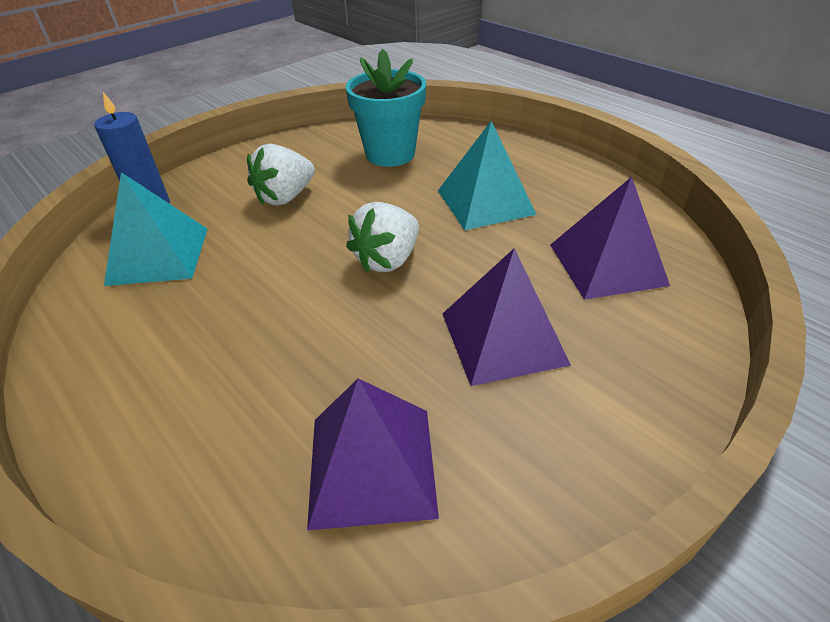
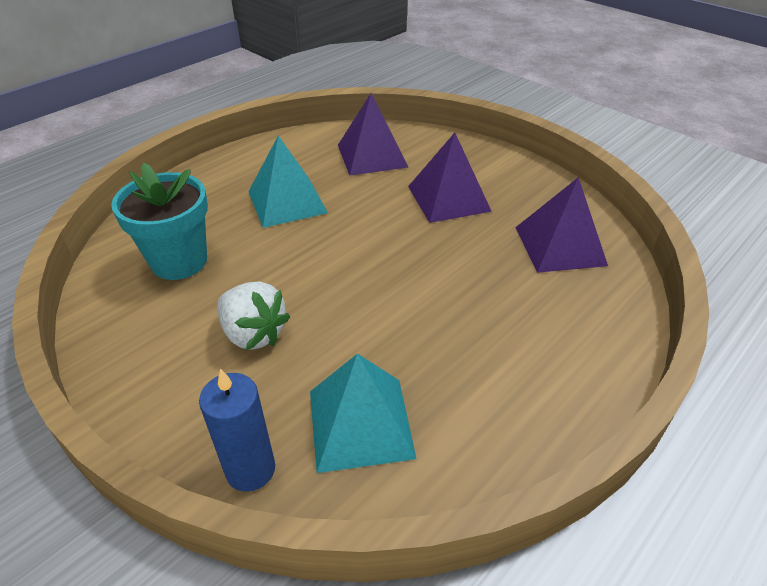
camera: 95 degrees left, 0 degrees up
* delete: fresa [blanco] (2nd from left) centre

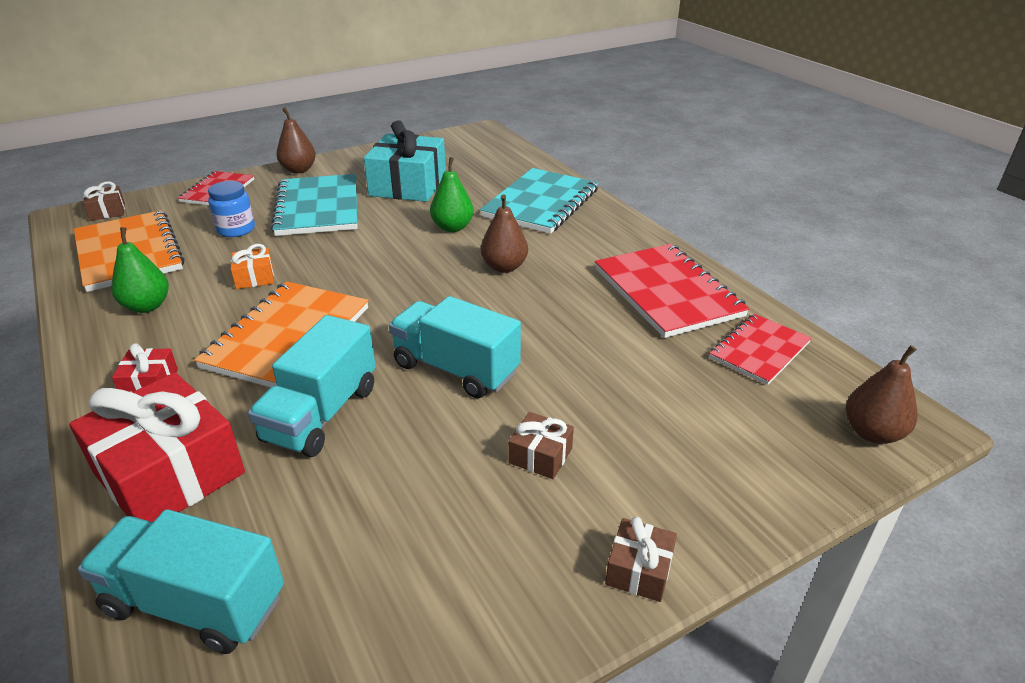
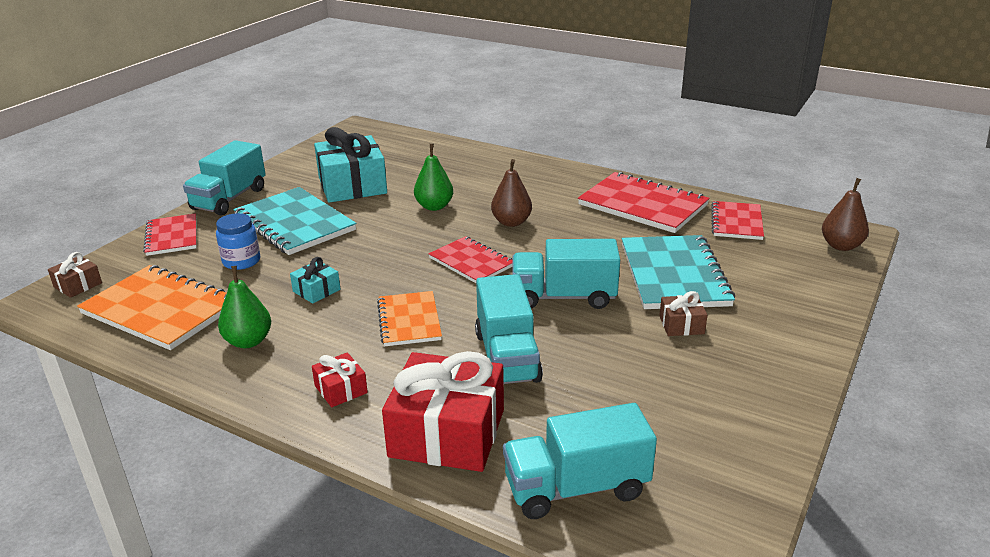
camera: 30 degrees left, 5 degrees down
* delete: regalo [marrón] (3rd from left) bottom centre
* insert: cuaderno [rojo] (2nd from left) centre
* move: cuaderno [turquesa] (2nd from left) top centre to middle right
* replace: pera [marrón] (1st from left) top left to camión [turquesa] (1st from left) top left
* recolor: regalo [naranja] middle left to regalo [turquesa] (1st from left) middle left
* resize: cuaderno [naranja] (2nd from left) middle left = centre x0.61

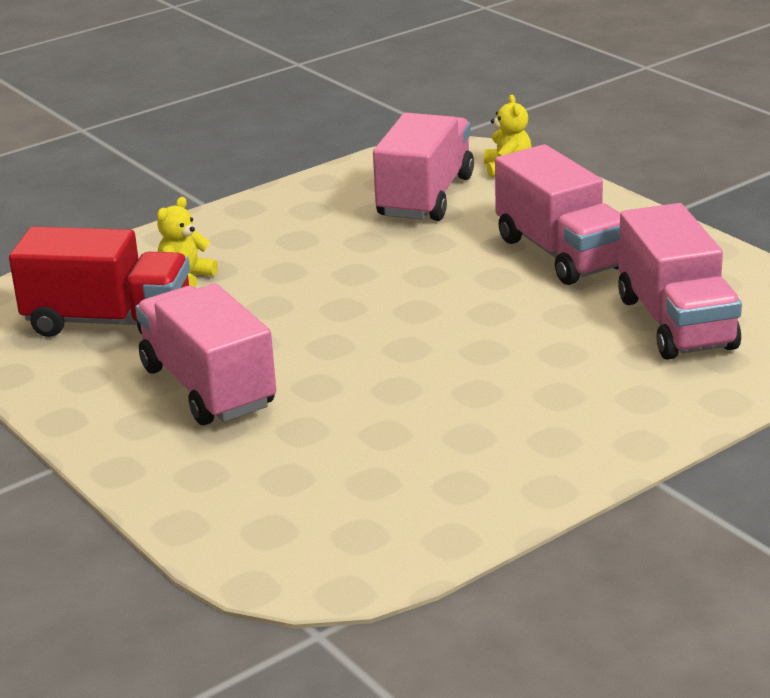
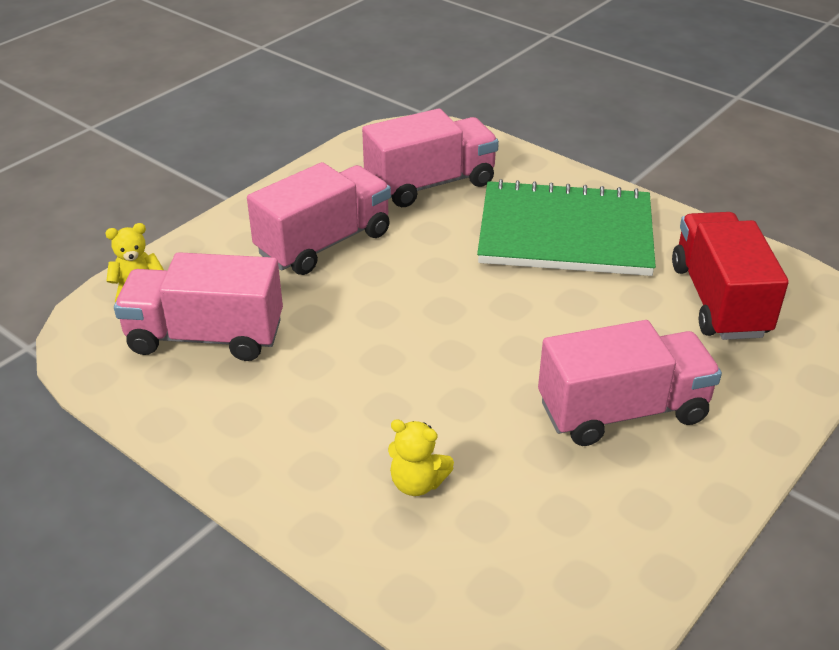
camera: 105 degrees left, 10 degrees up
* insert: cuaderno [verde] middle right
* move: camión [rojo] middle left to middle right
* rotate: camión [rosa] (1st from left in the first image) middle left = middle right 150 degrees counterclockwise

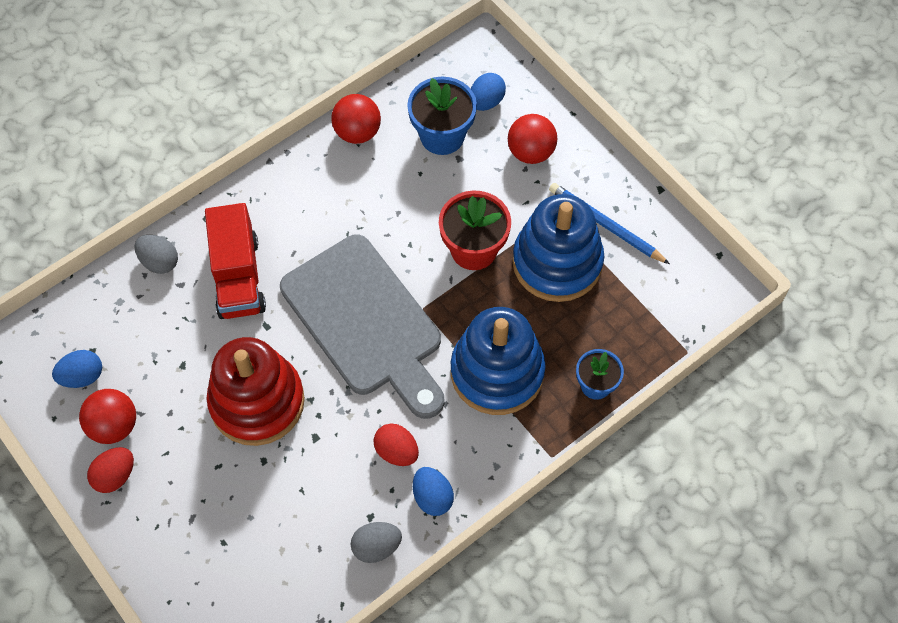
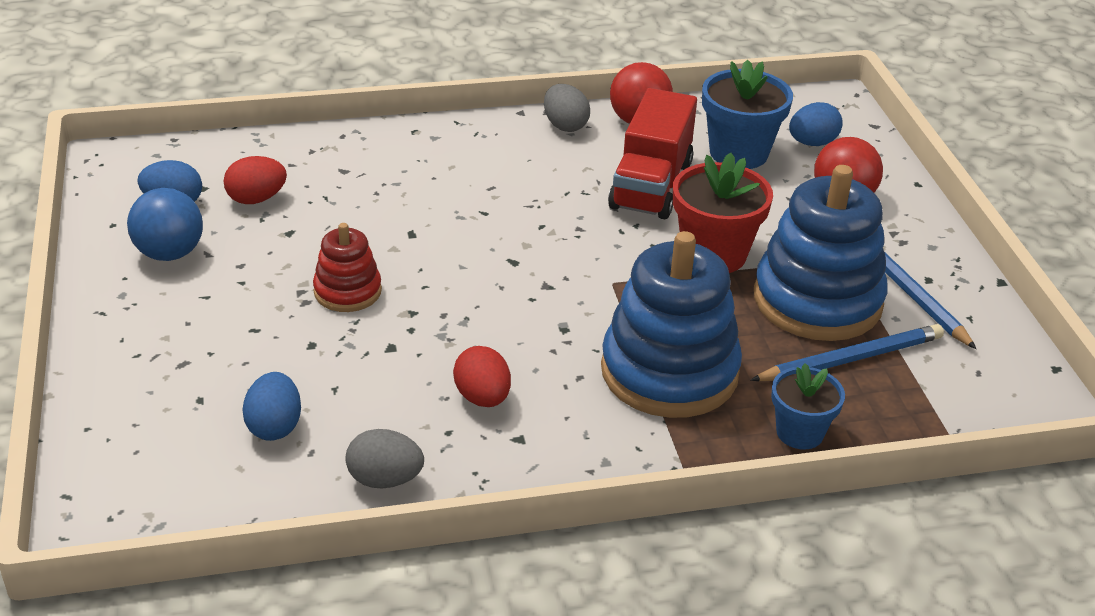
camera: 25 degrees right, 25 degrees down
* delete: tabla de cortar [gris] centre
* insert: lápiz [azul] (1st from left) middle right
* move: huevo [rojo] (1st from left) bottom left to top left
* move: huevo [gris] (1st from left in the first image) middle left to huevo [gris] (2nd from left) top centre
* move: camión [rojo] middle left to top centre
* move: huevo [azul] (2nd from left) bottom centre to middle left
* recolor: pelota [rojo] (1st from left) bottom left to pelota [azul] middle left
* resize: juguete apilable [rojo] middle left = middle left x0.52

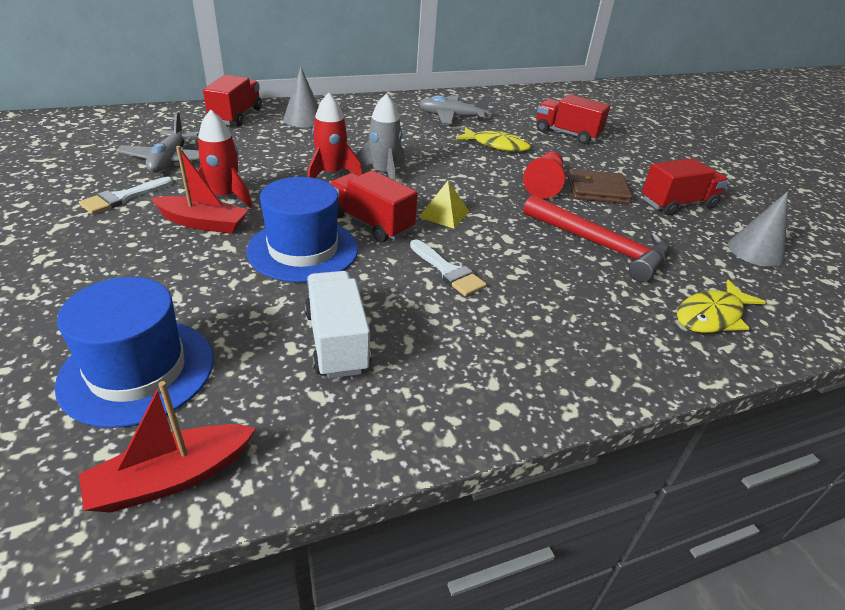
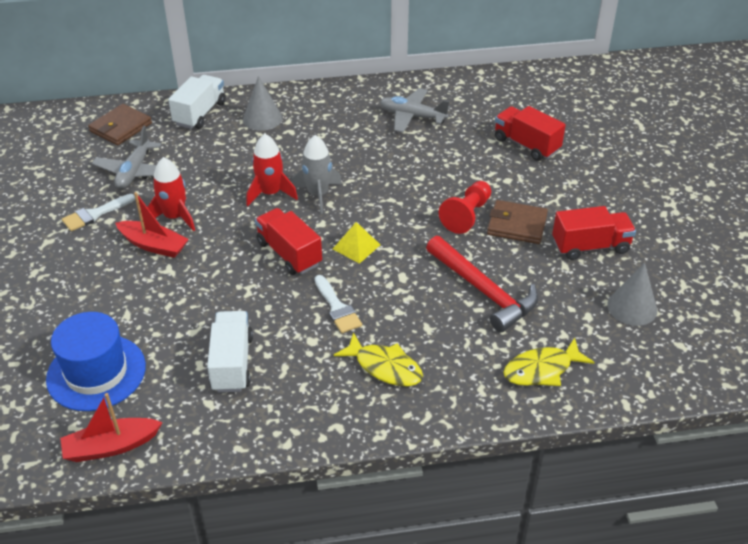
camera: 15 degrees right, 5 degrees up
* delete: sombrero [azul] (2nd from left) centre
* insert: cartera [marrón] (1st from left) top left
* move: pez [amarillo] (1st from left) top centre to centre
* recolor: camión [rojo] (1st from left) top left to camión [blanco] (1st from left) top left

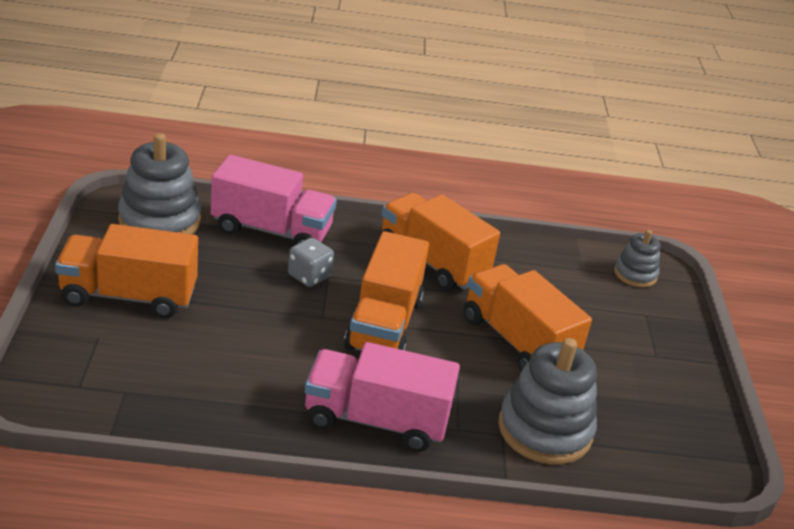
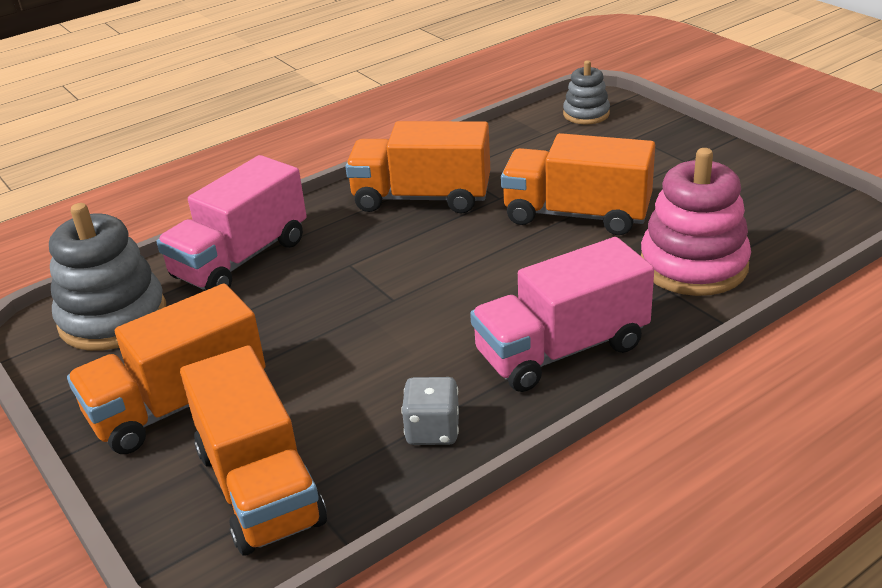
camera: 30 degrees left, 0 degrees up
* move: dado [gris] centre to bottom centre
* move: camión [naranja] (2nd from left) centre to bottom left
* recolor: juguete apilable [gris] (2nd from left) bottom right to juguete apilable [rosa] middle right
* rotate: camión [rosa] (1st from left) centre = middle left 150 degrees clockwise

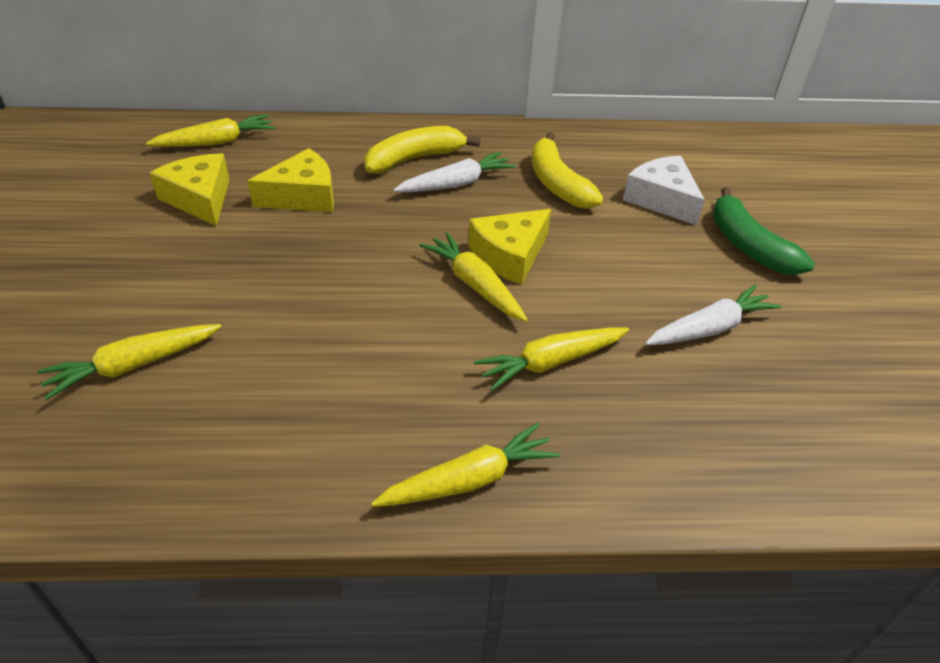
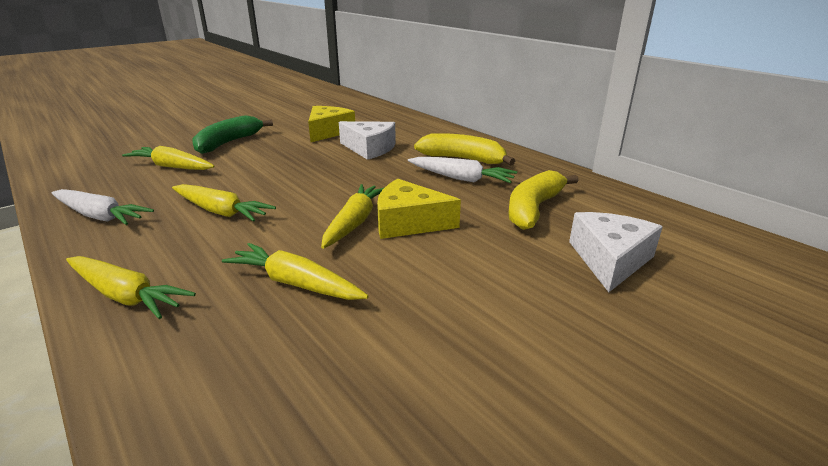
camera: 55 degrees right, 15 degrees down
* move: zanahoria [amarillo] (2nd from left in the first image) top left to zanahoria [amarillo] (3rd from left) middle left
* move: zanahoria [blanco] (2nd from left in the first image) middle right to zanahoria [blanco] (1st from left) middle left
* move: plátano [verde] middle right to top left
* recolor: queso [amarillo] (2nd from left) top left to queso [blanco] (1st from left) top centre

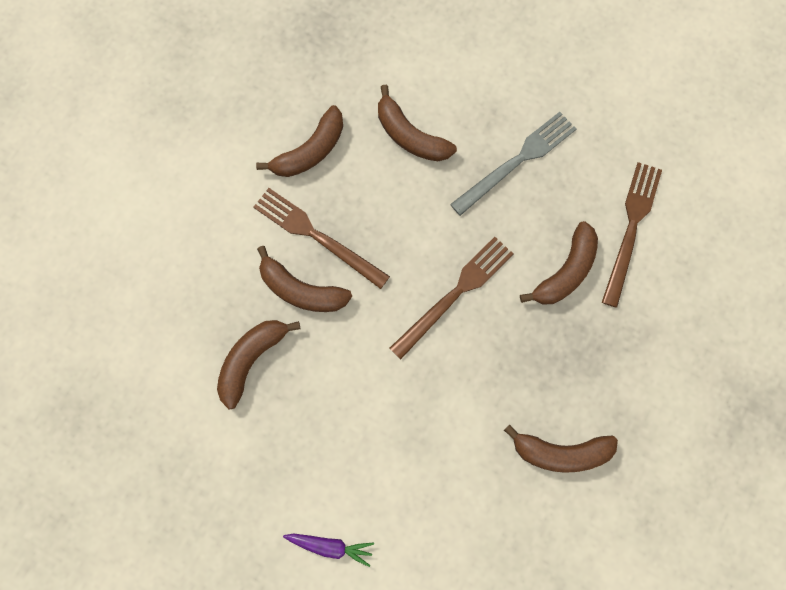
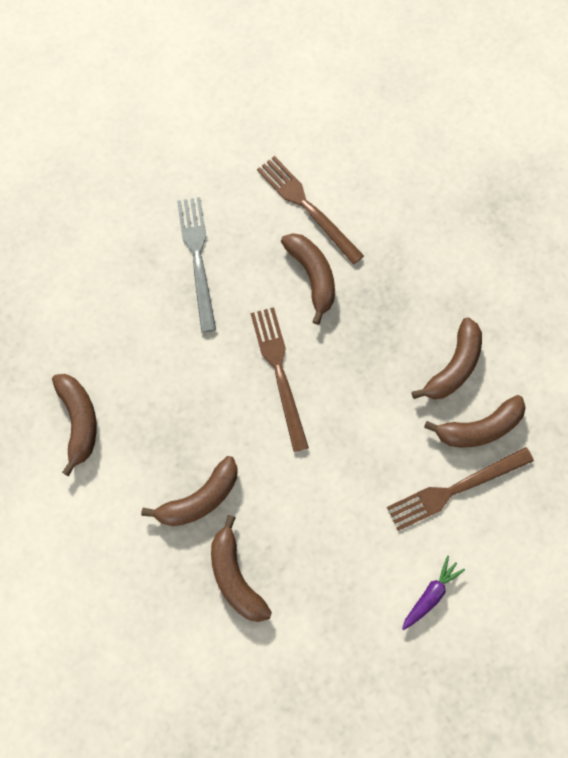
camera: 60 degrees left, 0 degrees up
* move: tenedor [marrón] (1st from left in the first image) centre to tenedor [marrón] (3rd from left) middle right
* move: plátano [marrón] (4th from left in the first image) top centre to plátano [marrón] (6th from left) middle right

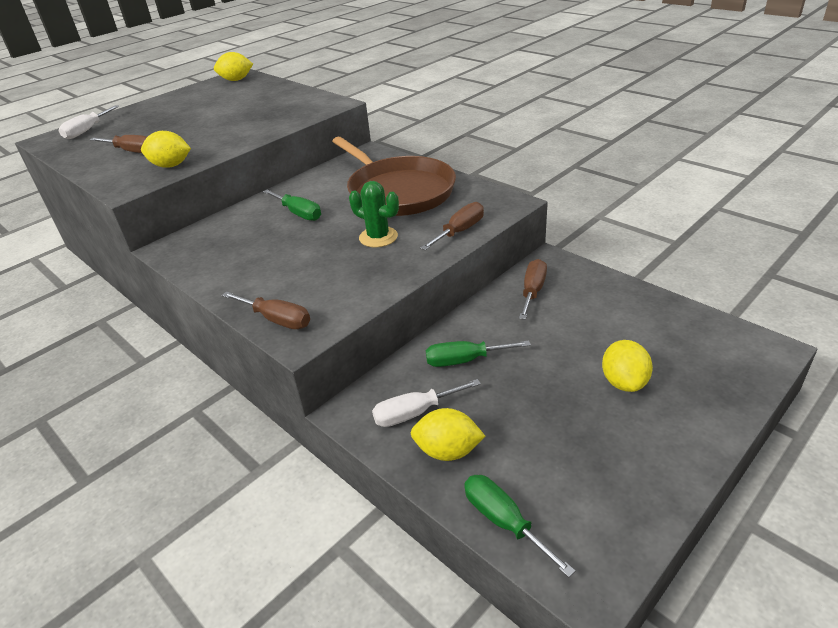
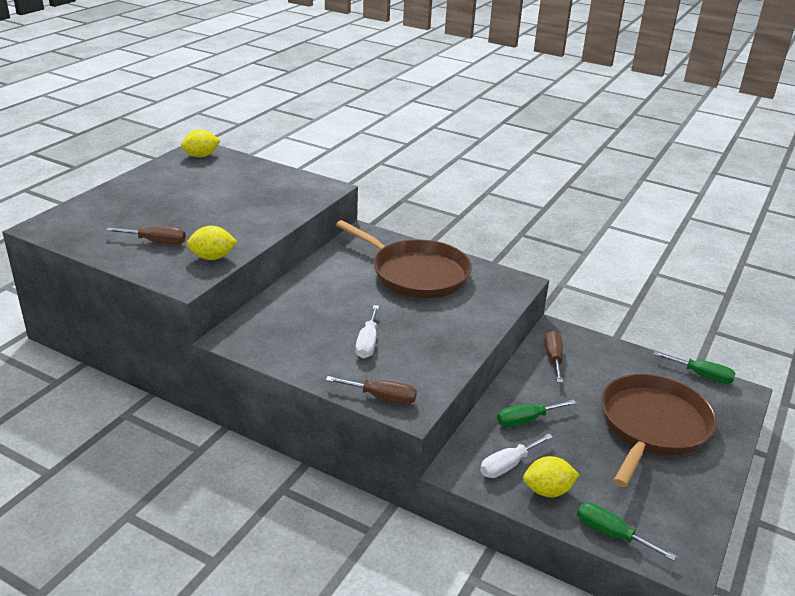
camera: 20 degrees left, 5 degrees down
* delete: cactus [verde] centre
* delete: destornillador [marrón] (3rd from left) centre
* move: destornillador [blanco] (1st from left) top left to centre
* move: destornillador [verde] (1st from left in the first image) top centre to destornillador [verde] (3rd from left) middle right
* replace: limón [amarillo] (4th from left) middle right to sartén [marrón] (2nd from left) bottom right

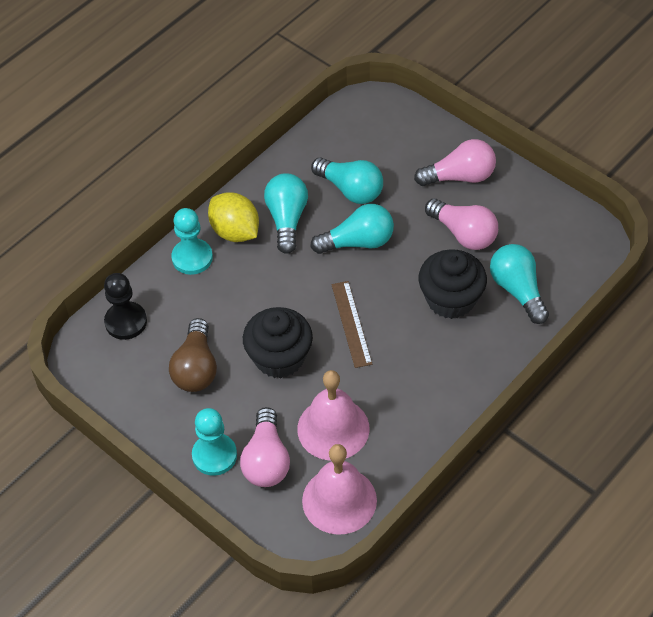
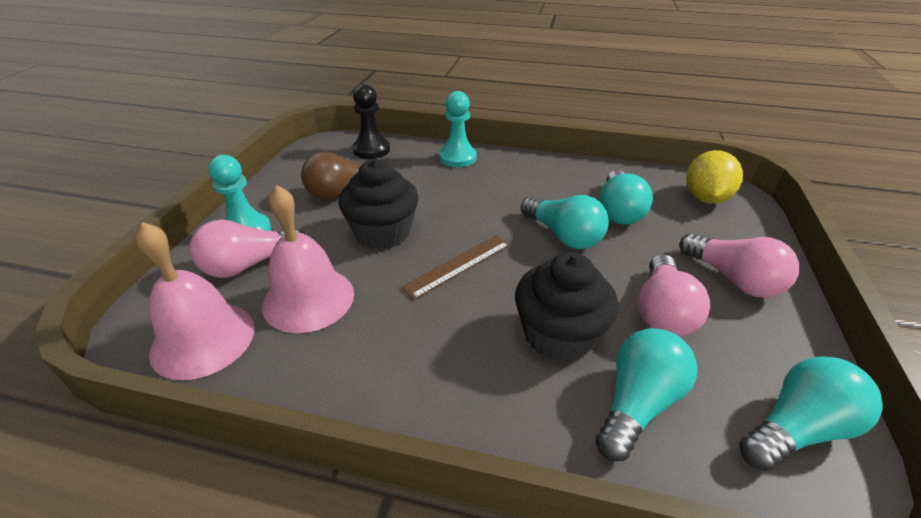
camera: 60 degrees right, 15 degrees down
* move: limón [amarillo] centre to middle right
* move: bombilla [turquesa] (1st from left in the first image) centre to bombilla [turquesa] (4th from left) bottom right

